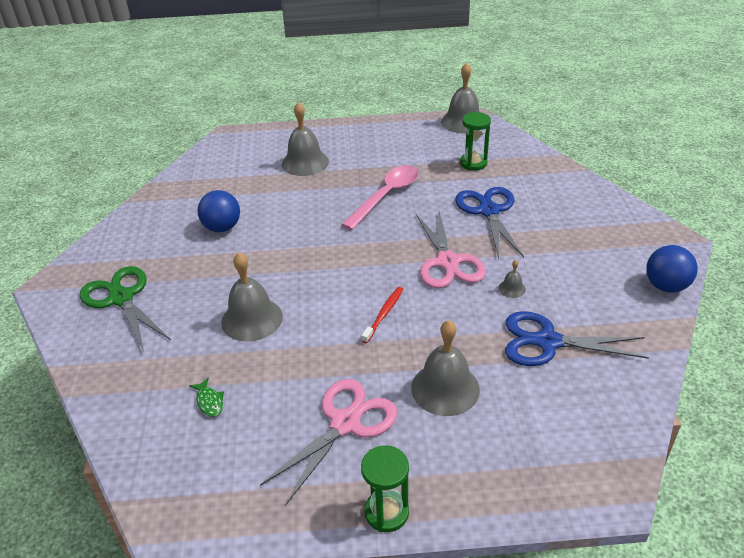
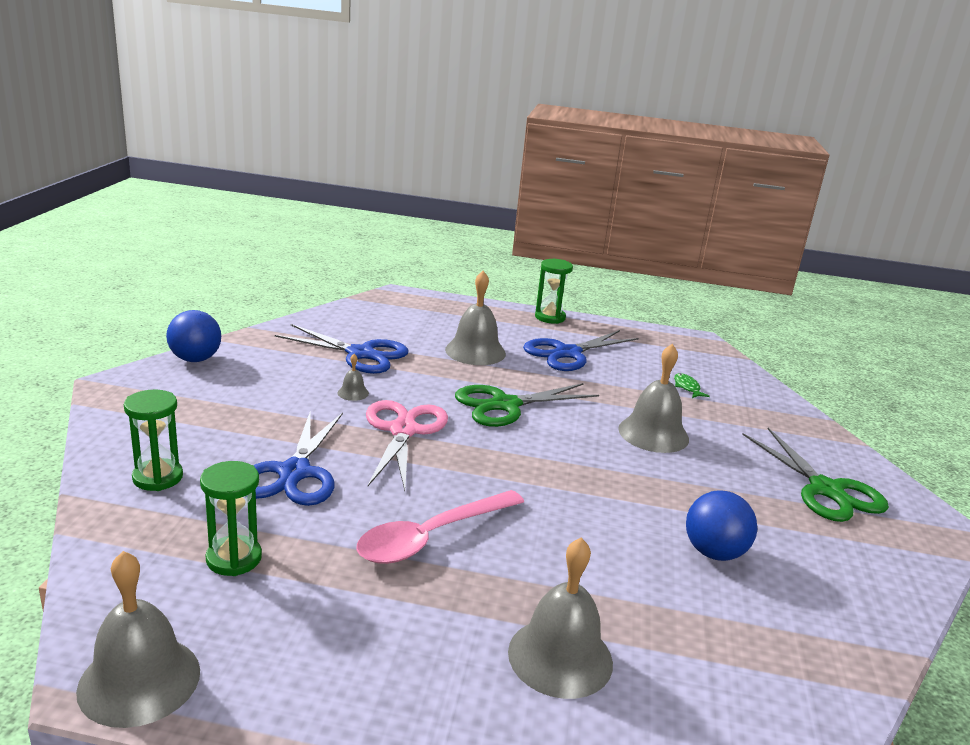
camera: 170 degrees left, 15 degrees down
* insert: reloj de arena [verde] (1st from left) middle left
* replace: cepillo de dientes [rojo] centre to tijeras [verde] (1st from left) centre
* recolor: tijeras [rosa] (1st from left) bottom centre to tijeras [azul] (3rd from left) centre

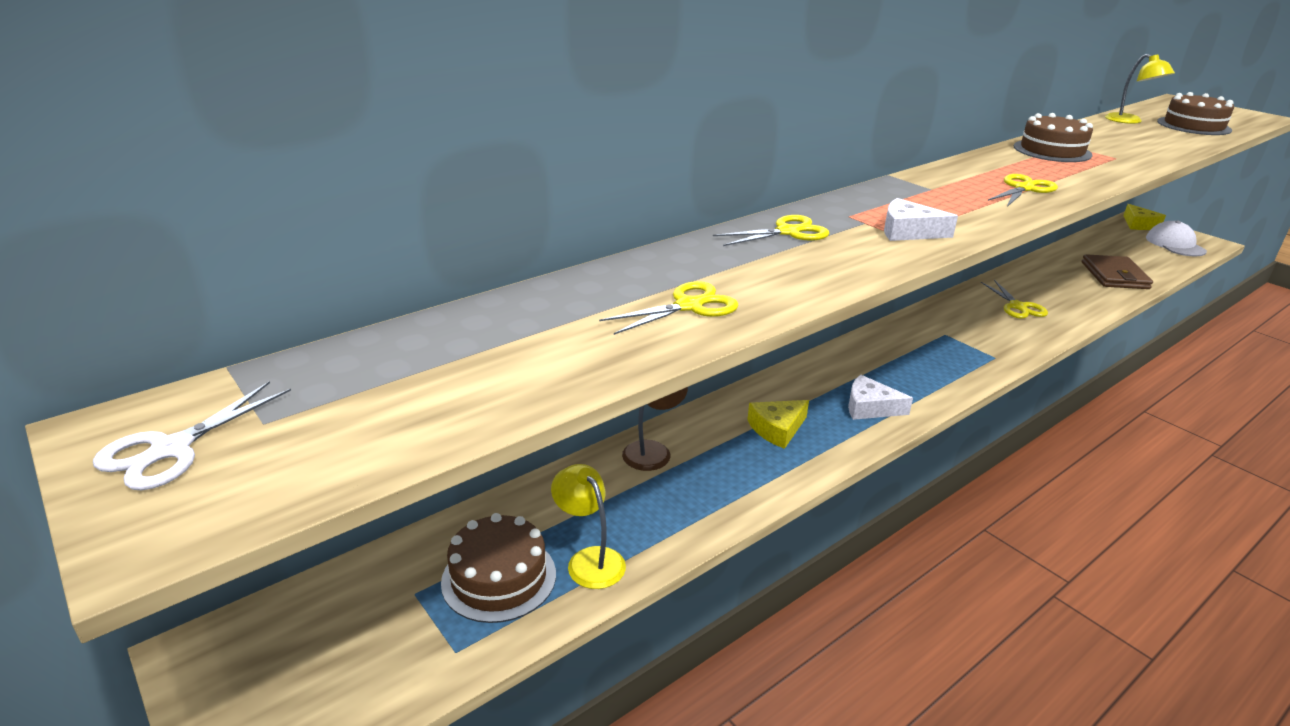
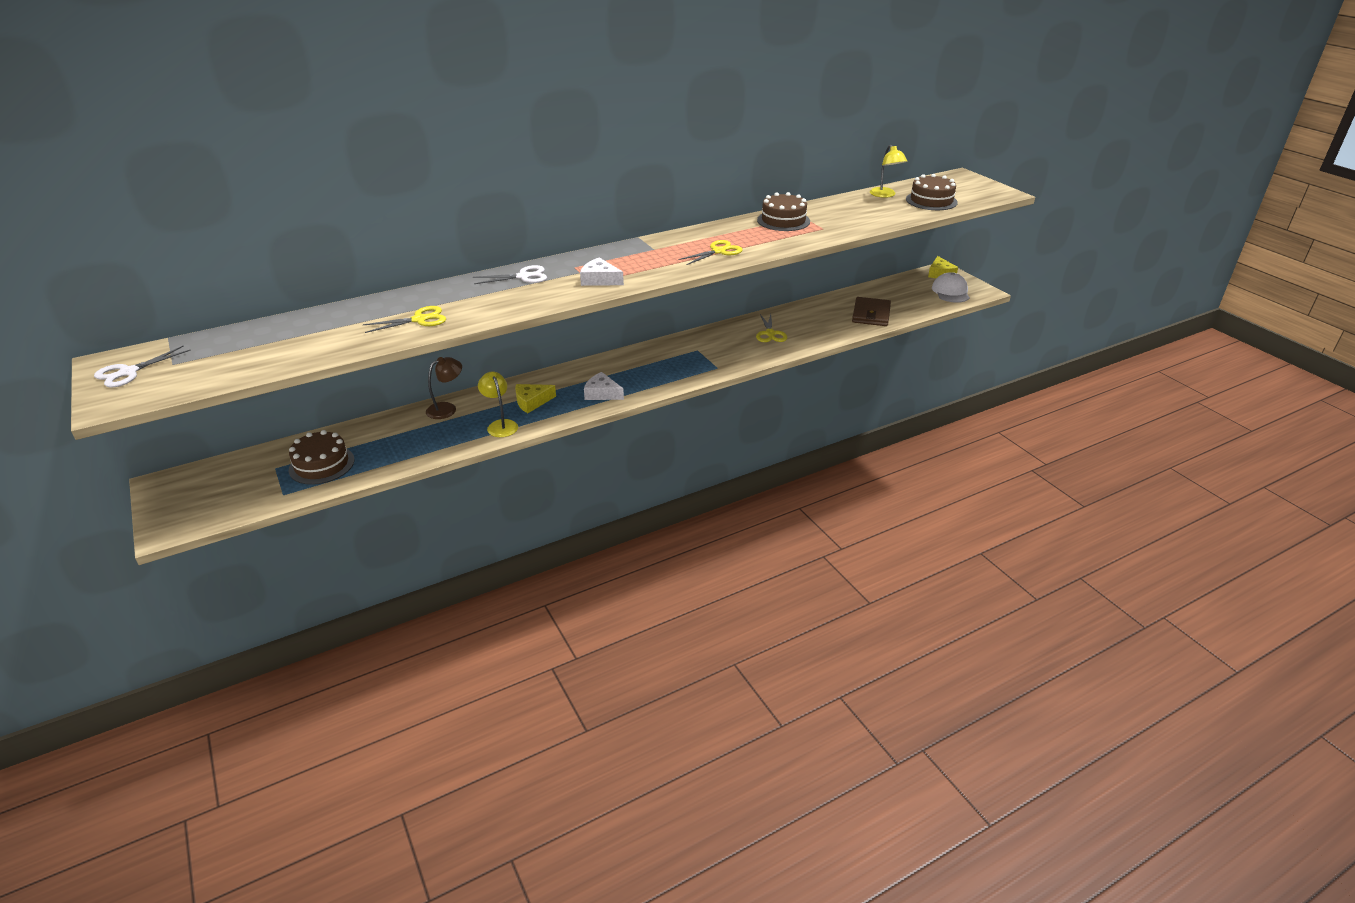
camera: 10 degrees right, 5 degrees up
* move: lámpara [amarillo] (1st from left) bottom centre to centre
* recolor: tijeras [amarillo] (2nd from left) top centre to tijeras [blanco] (2nd from left) top centre

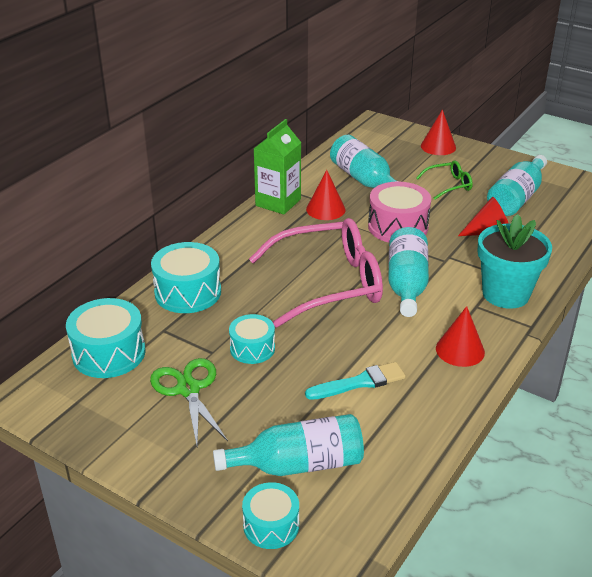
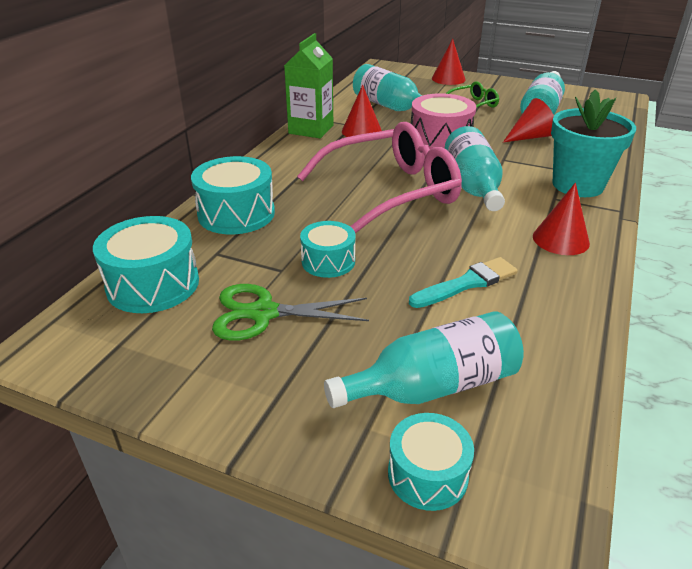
camera: 10 degrees left, 0 degrees up
* rotate: tijeras [verde] bottom left = centre 60 degrees counterclockwise

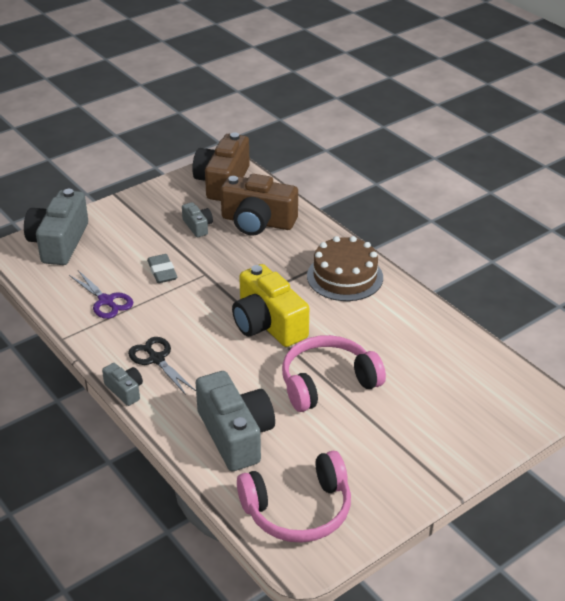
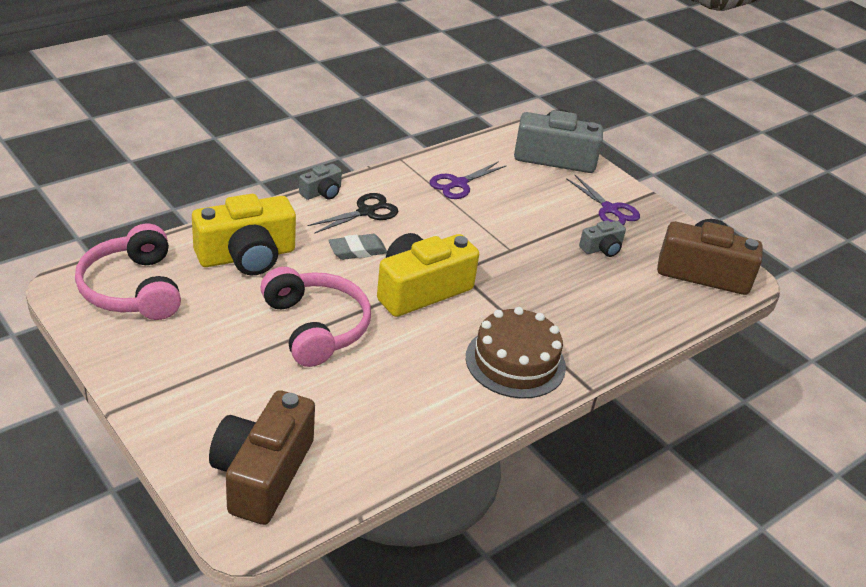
camera: 85 degrees right, 0 degrees up
* insert: tijeras [morado] (2nd from left) middle right
* move: goma de borrar [gris] middle left to centre
* move: cámara [marrón] (2nd from left in the first image) centre to cámara [marrón] (1st from left) bottom left
* recolor: cámara [gris] (4th from left) bottom centre to cámara [amarillo] (1st from left) middle left

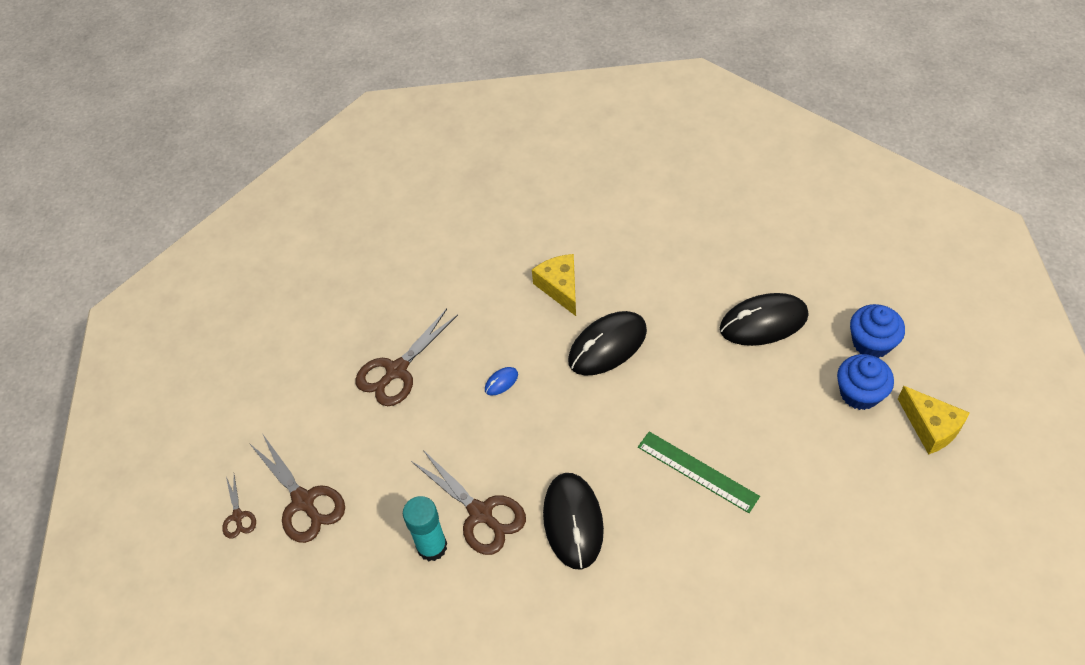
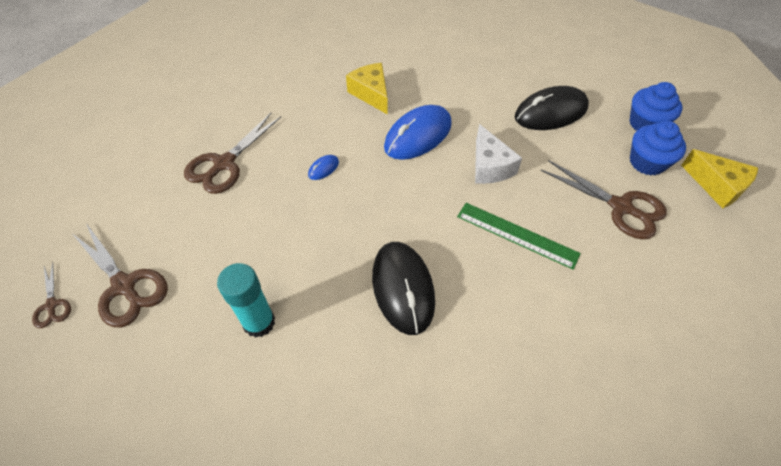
camera: 10 degrees left, 0 degrees up
* insert: queso [blanco] top centre
* move: tijeras [marrón] (4th from left) bottom centre to middle right
* recolor: ratón [negro] (2nd from left) centre to ratón [azul] (2nd from left) top centre

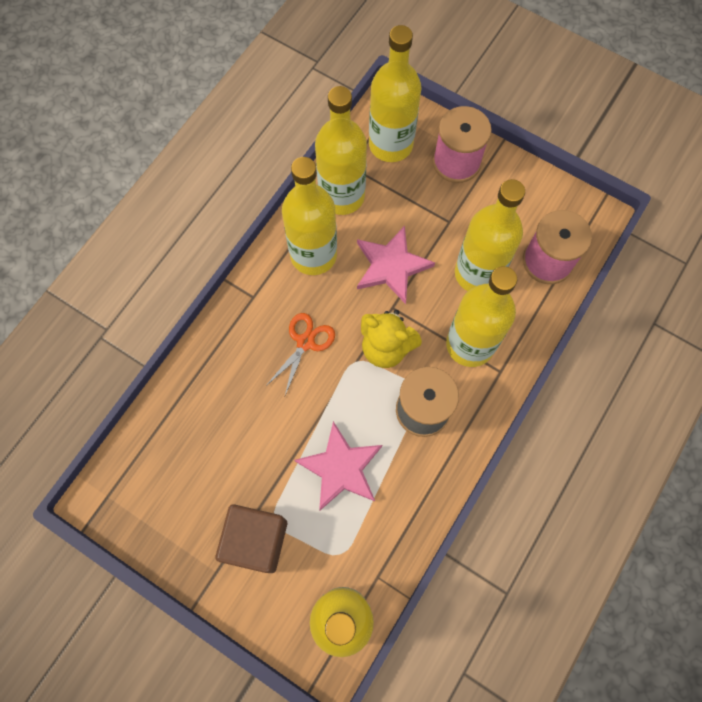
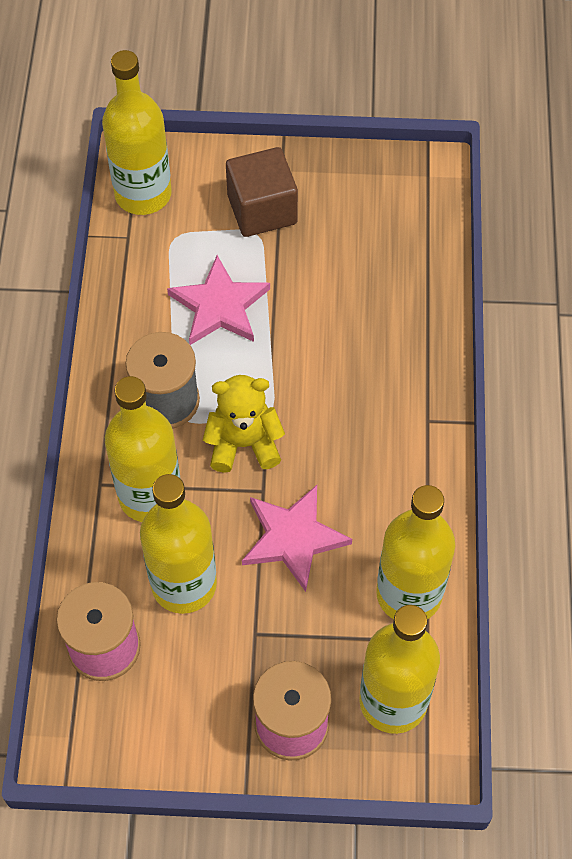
camera: 150 degrees right, 10 degrees down
* delete: tijeras [naranja] centre
* delete: botella [amarillo] (1st from left) top centre

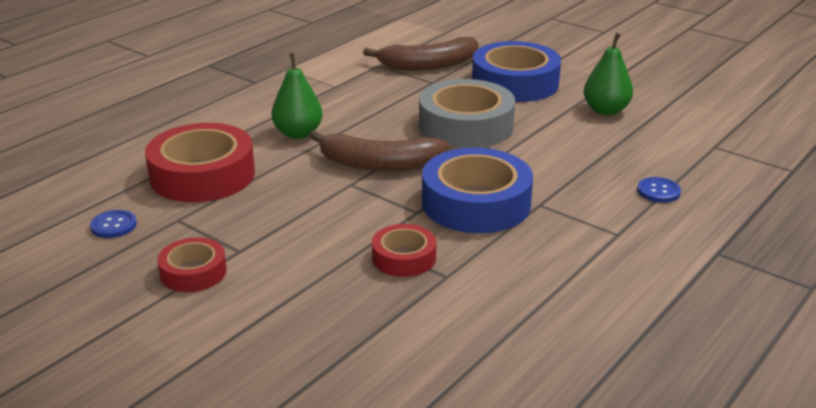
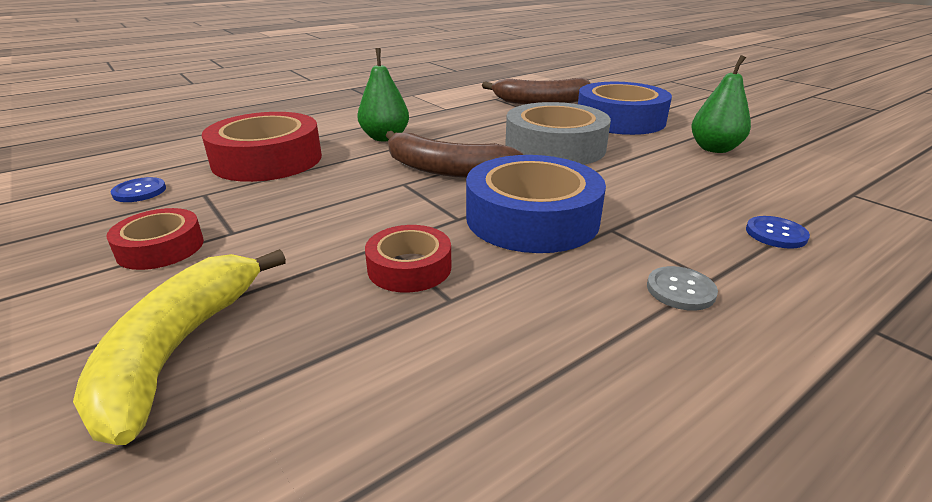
camera: 15 degrees right, 0 degrees up
* insert: plátano [amarillo] bottom left
* insert: botón [gris] middle right

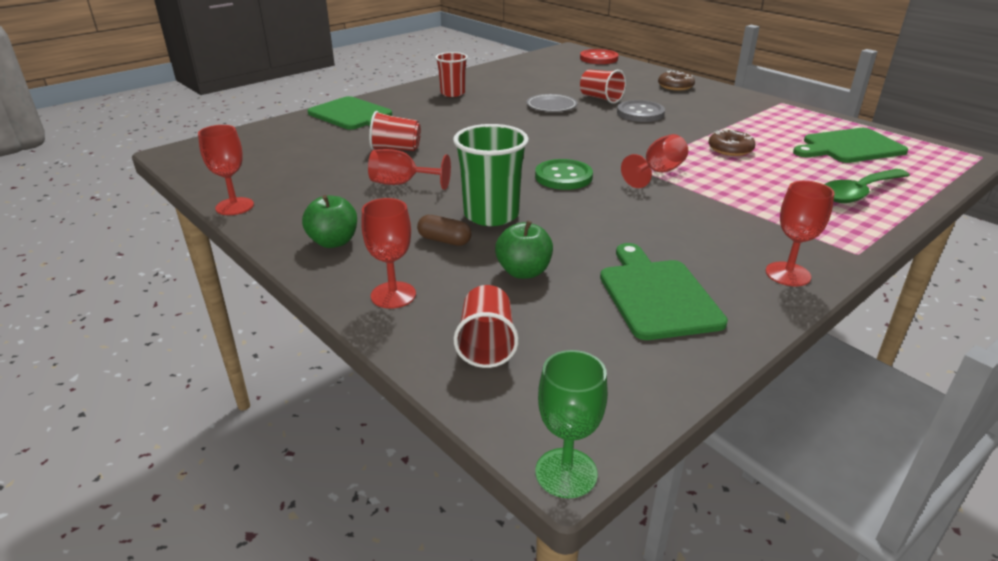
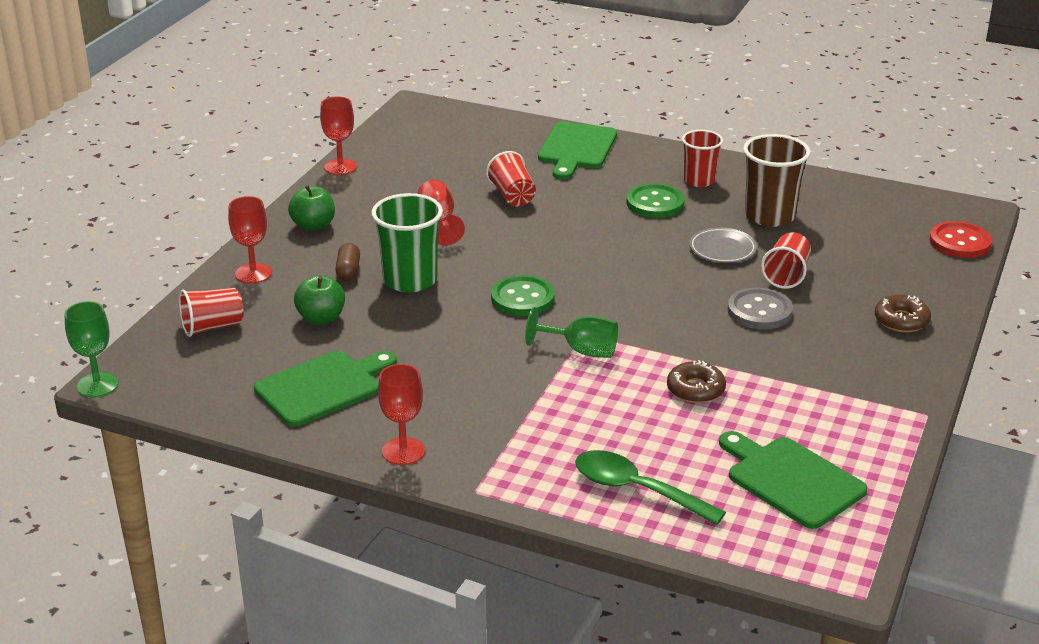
camera: 65 degrees right, 0 degrees up
* insert: botón [verde] (2nd from left) top centre
* insert: vaso [marrón] top right
* recolor: copa [rojo] (4th from left) top centre to copa [verde] (2nd from left) centre

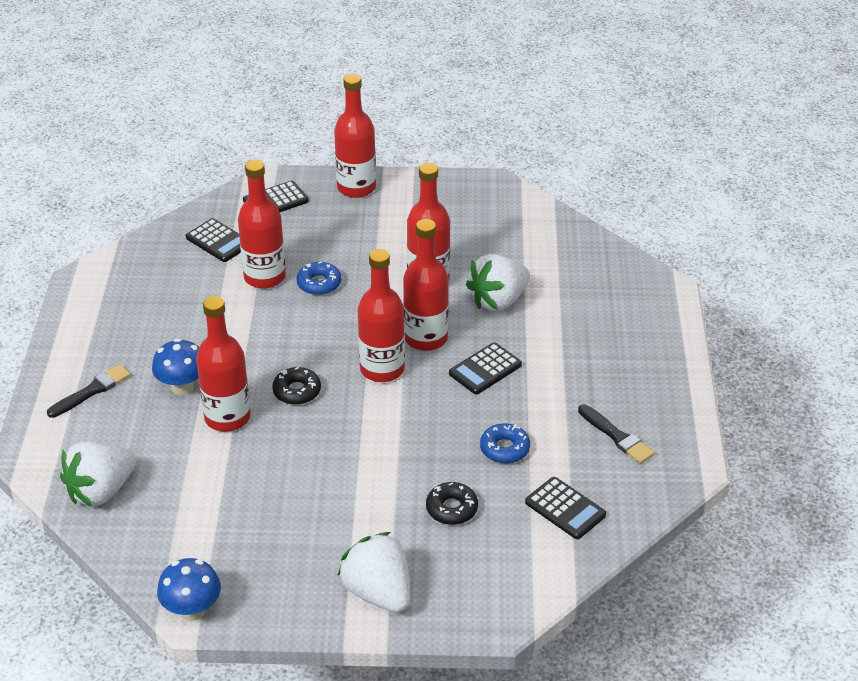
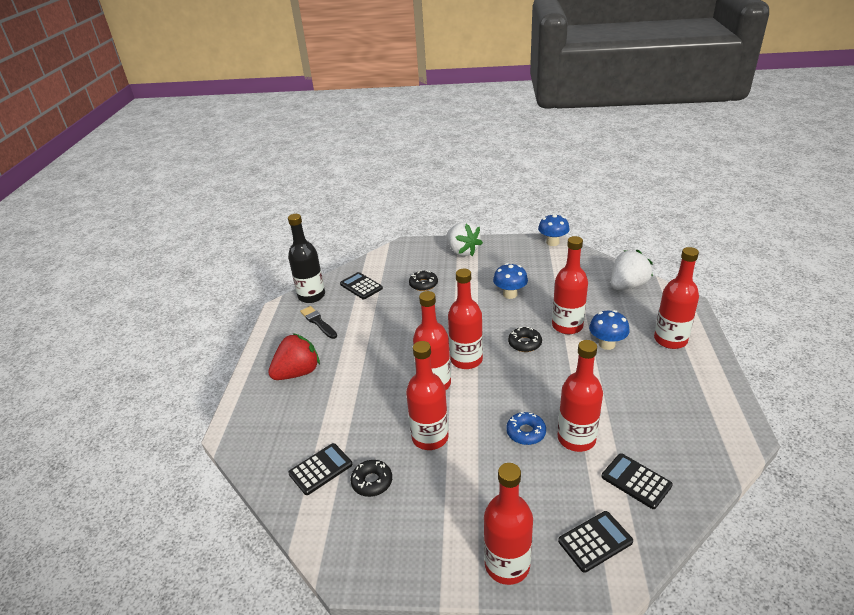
camera: 175 degrees left, 5 degrees down
* delete: fresa [blanco] (3rd from left) centre
* delete: rosquilla [azul] (2nd from left) centre
* insert: fresa [rojo] centre
* insert: botella [negro] centre
* insert: rosquilla [negro] (1st from left) bottom centre
* insert: seta [azul] (1st from left) centre
* move: calculadora [negro] (3rd from left in the first image) centre to calculadora [negro] (1st from left) bottom centre
* replace: pincel [negro] (1st from left) middle left to botella [rojo] (7th from left) middle right

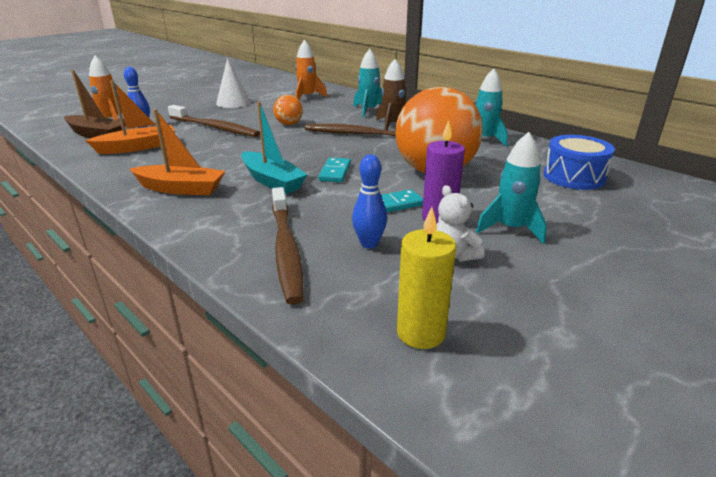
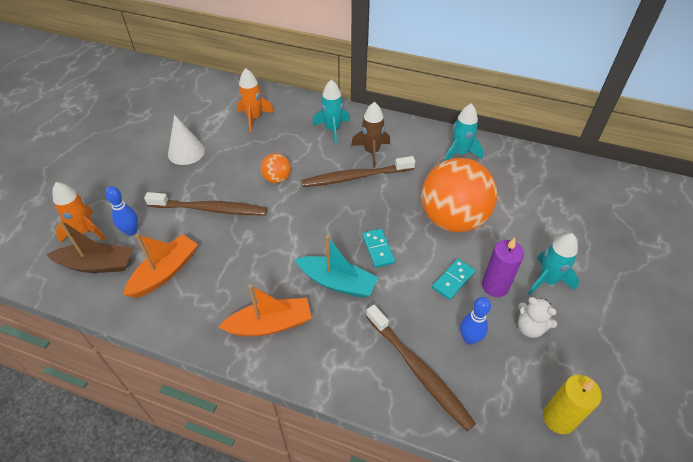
camera: 25 degrees left, 20 degrees up
* delete: tambor [azul] middle right

